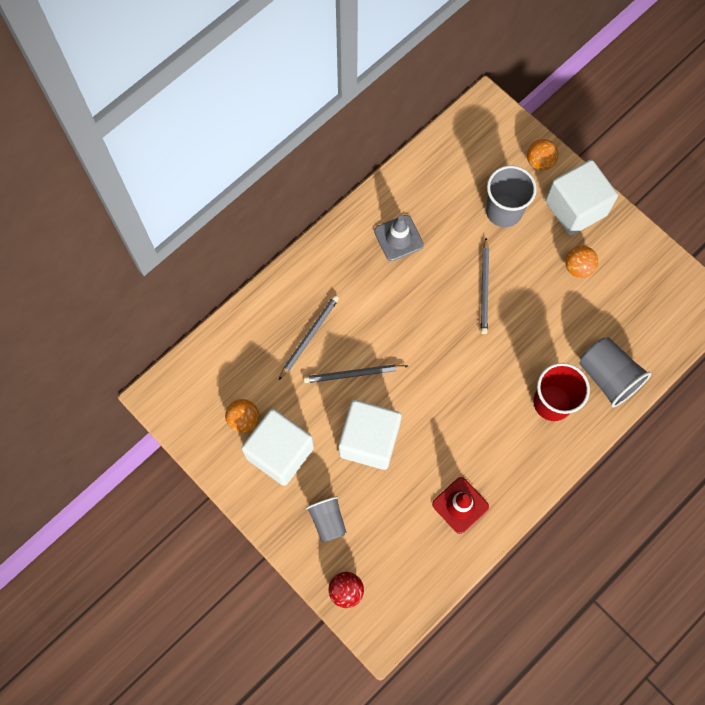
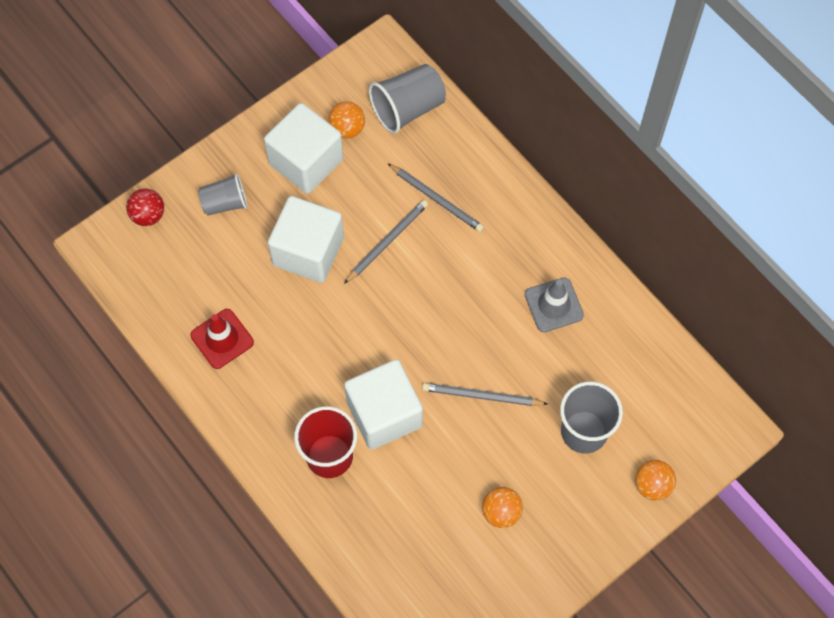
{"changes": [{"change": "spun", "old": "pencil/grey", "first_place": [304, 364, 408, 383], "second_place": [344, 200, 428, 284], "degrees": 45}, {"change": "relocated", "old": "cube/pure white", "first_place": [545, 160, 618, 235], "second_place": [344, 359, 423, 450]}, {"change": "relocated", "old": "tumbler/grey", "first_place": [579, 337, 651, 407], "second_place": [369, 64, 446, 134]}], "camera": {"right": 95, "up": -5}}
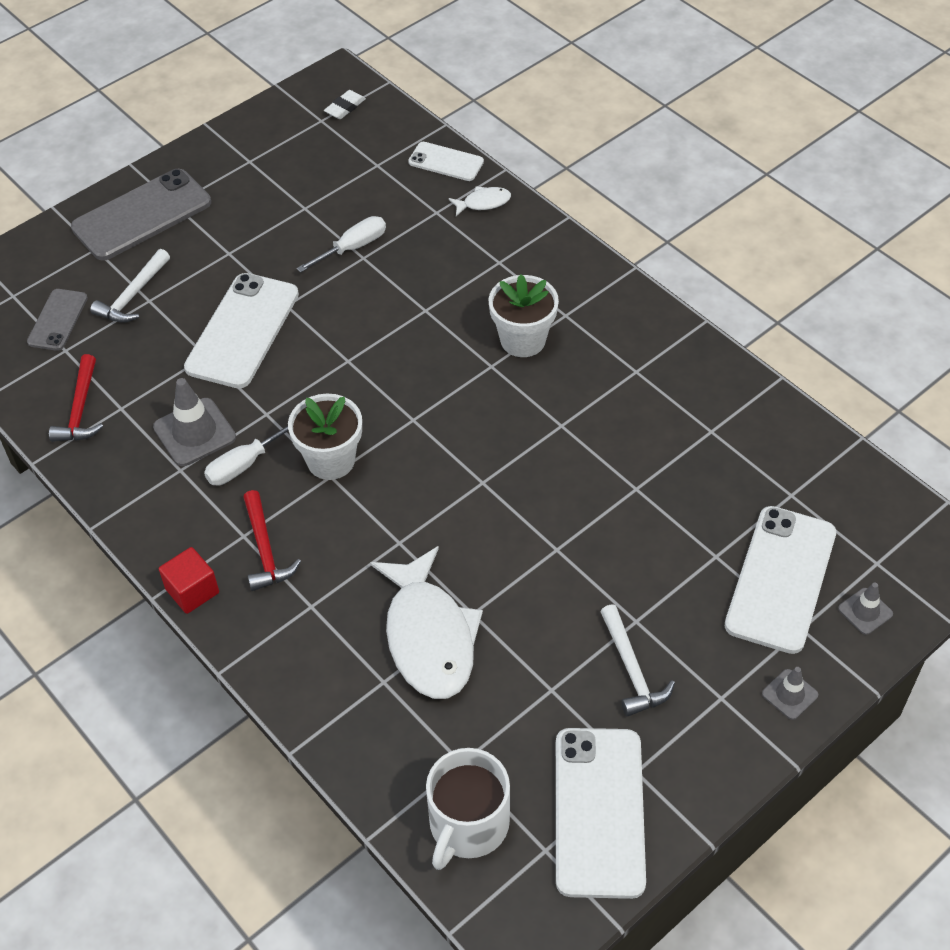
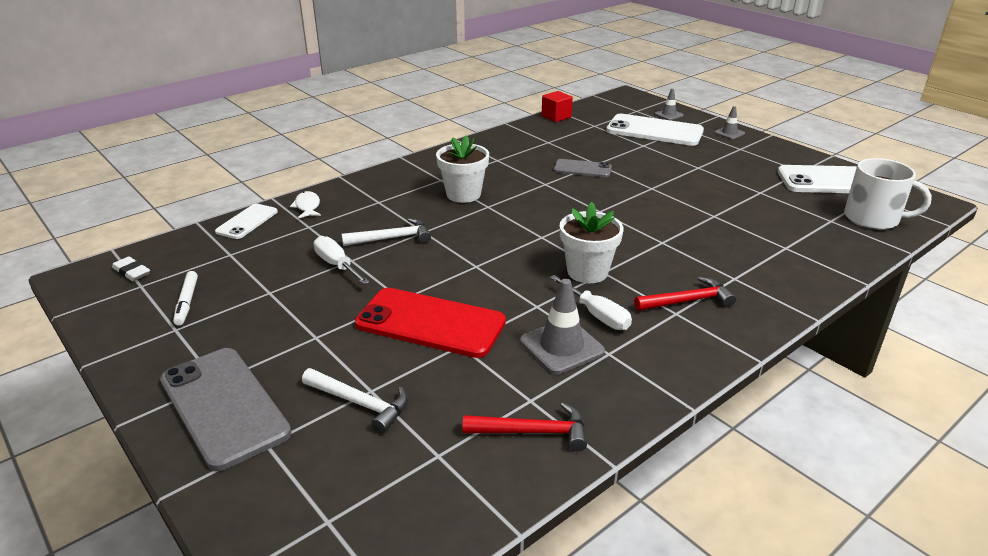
{"changes": [{"change": "appeared", "new": "marker pen/pure white", "second_place": [173, 271, 198, 326]}, {"change": "relocated", "old": "carpenter's hammer/pure white", "first_place": [600, 604, 675, 717], "second_place": [342, 218, 431, 246]}, {"change": "colour", "old": "mobile phone/pure white", "new": "mobile phone/scarlet", "first_place": [184, 273, 299, 388], "second_place": [355, 288, 506, 358]}, {"change": "relocated", "old": "cube/scarlet", "first_place": [159, 547, 219, 614], "second_place": [542, 91, 573, 122]}, {"change": "relocated", "old": "mobile phone/grey", "first_place": [27, 289, 88, 351], "second_place": [554, 159, 612, 177]}, {"change": "missing", "old": "toy fish/pure white", "first_place": [370, 546, 483, 699]}], "camera": {"right": -90, "up": -20}}
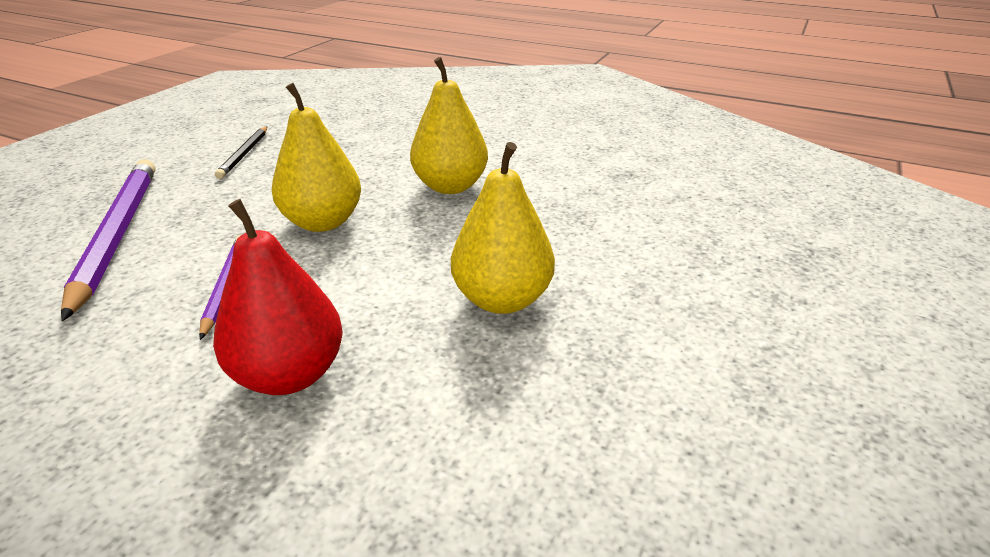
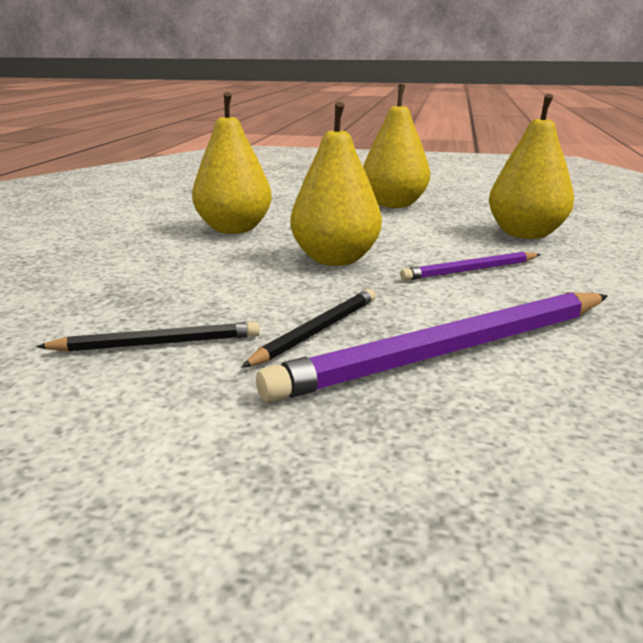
{"changes": [{"change": "appeared", "new": "pencil/ebony", "second_place": [241, 289, 376, 368]}, {"change": "colour", "old": "toy pear/scarlet", "new": "toy pear/yellow", "first_place": [213, 199, 343, 395], "second_place": [489, 94, 574, 239]}], "camera": {"right": -105, "up": -10}}
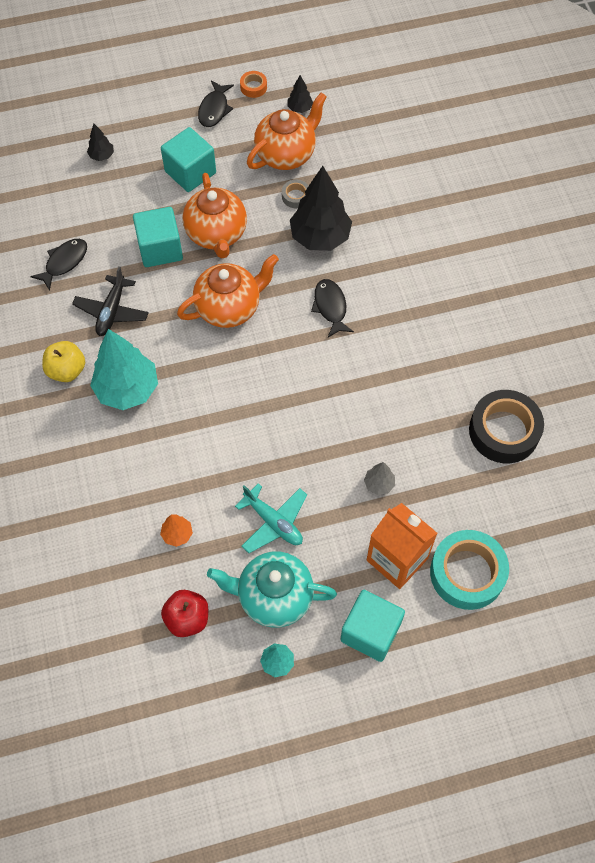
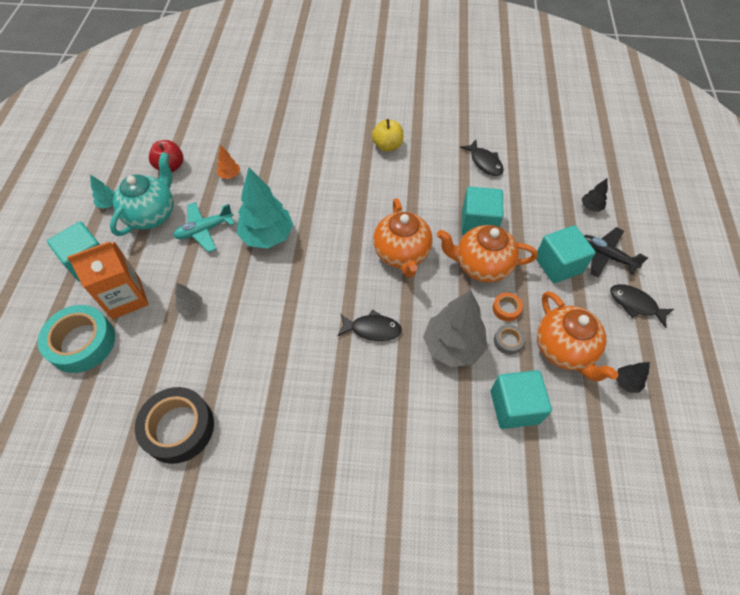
{"changes": [{"change": "relocated", "old": "tree/teal", "first_place": [90, 329, 158, 410], "second_place": [237, 167, 294, 248]}, {"change": "colour", "old": "tree/ebony", "new": "tree/grey", "first_place": [290, 166, 352, 251], "second_place": [423, 290, 487, 367]}, {"change": "appeared", "new": "cube/teal", "second_place": [491, 370, 552, 429]}, {"change": "relocated", "old": "roll of tape/orange", "first_place": [240, 71, 267, 98], "second_place": [492, 292, 523, 322]}, {"change": "relocated", "old": "plane/ebony", "first_place": [72, 266, 149, 336], "second_place": [584, 227, 648, 278]}], "camera": {"right": 110, "up": -5}}
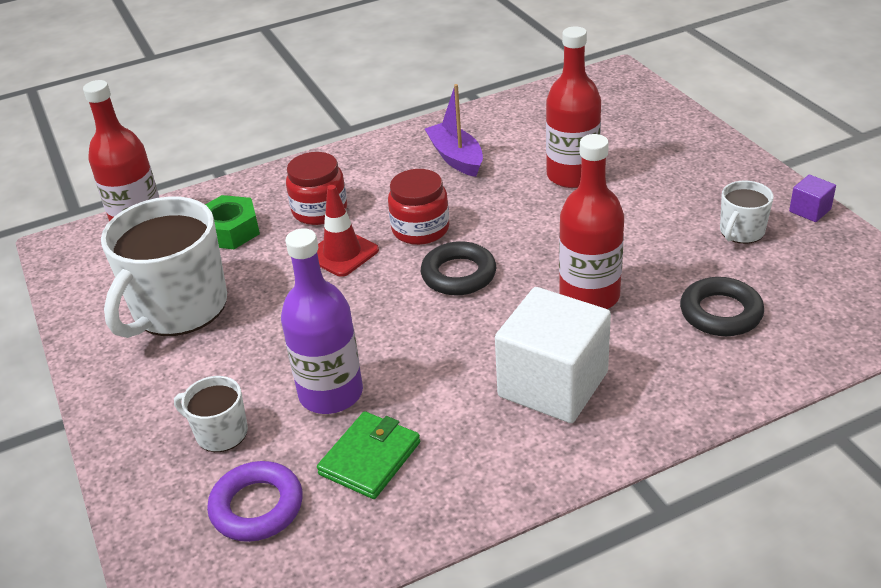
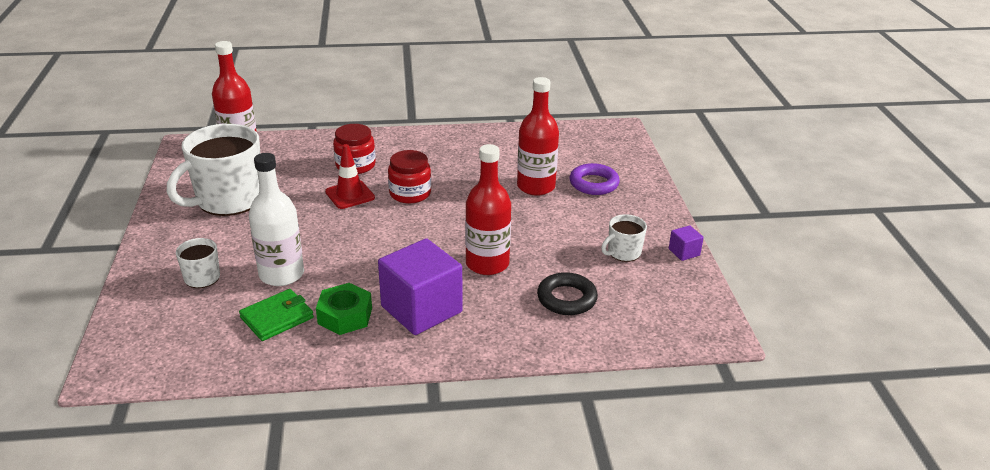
{"changes": [{"change": "colour", "old": "drink bottle/violet", "new": "drink bottle/pure white", "first_place": [281, 228, 363, 414], "second_place": [249, 153, 304, 286]}, {"change": "relocated", "old": "nut/emerald", "first_place": [205, 195, 260, 249], "second_place": [316, 283, 372, 335]}, {"change": "colour", "old": "cube/pure white", "new": "cube/violet", "first_place": [495, 287, 611, 423], "second_place": [378, 238, 462, 335]}, {"change": "relocated", "old": "ring/violet", "first_place": [207, 461, 303, 542], "second_place": [570, 163, 620, 195]}, {"change": "missing", "old": "ring/ebony", "first_place": [421, 241, 496, 296]}, {"change": "missing", "old": "boat/violet", "first_place": [425, 84, 483, 177]}], "camera": {"right": 15, "up": -5}}
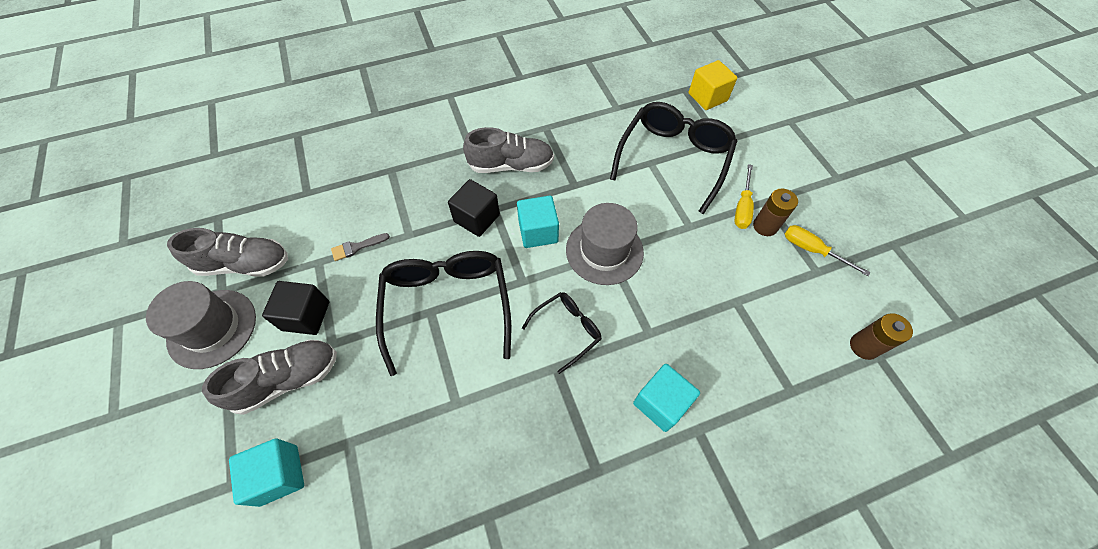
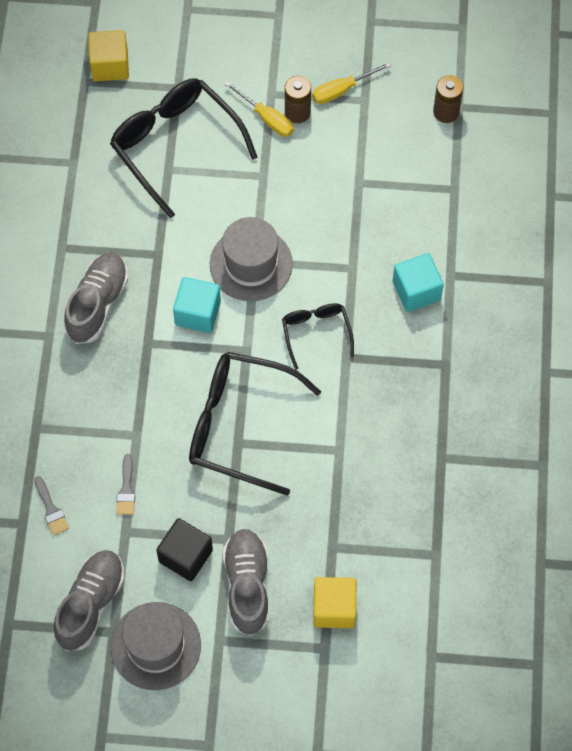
{"changes": [{"change": "appeared", "new": "brush/grey", "second_place": [34, 476, 69, 536]}, {"change": "colour", "old": "cube/teal", "new": "cube/yellow", "first_place": [229, 438, 304, 507], "second_place": [313, 577, 356, 628]}, {"change": "missing", "old": "cube/ebony", "first_place": [448, 179, 500, 237]}], "camera": {"right": -65, "up": 5}}
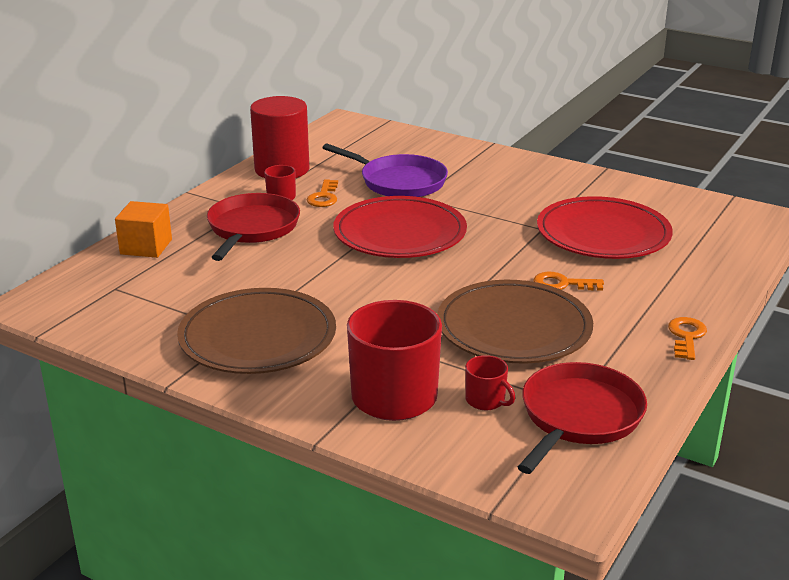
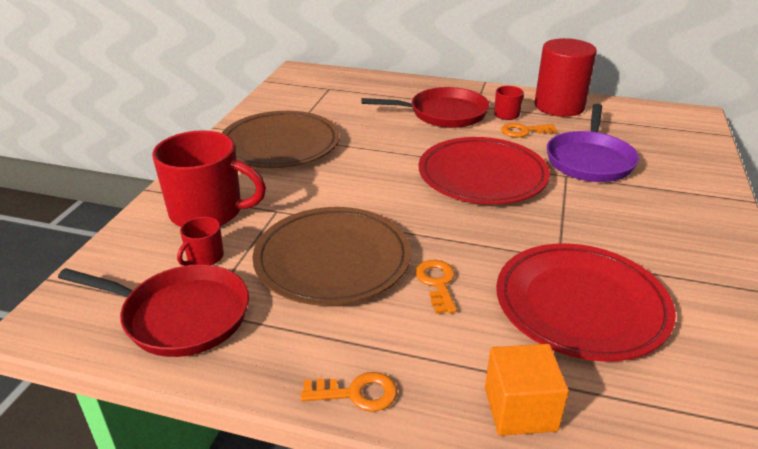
{"changes": [{"change": "relocated", "old": "cube/orange", "first_place": [115, 201, 172, 258], "second_place": [485, 344, 569, 436]}], "camera": {"right": 75, "up": 5}}
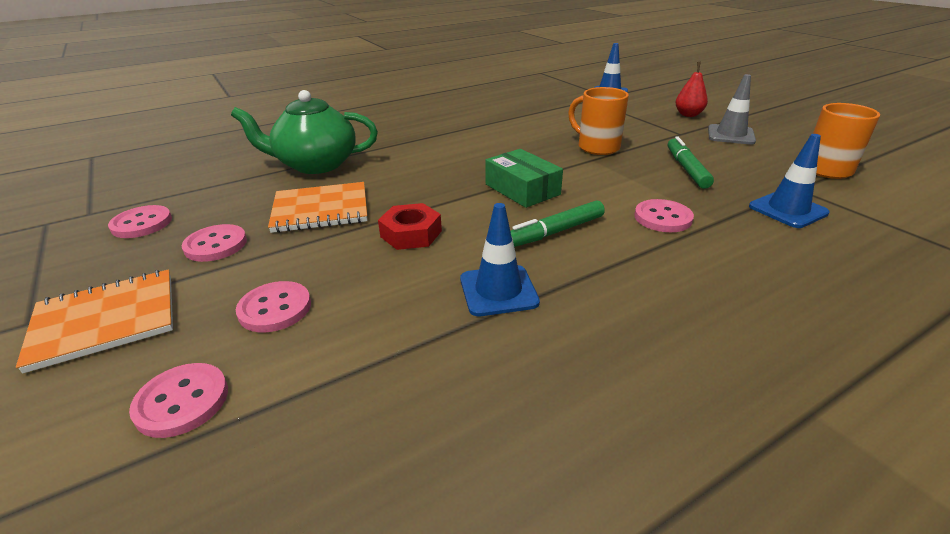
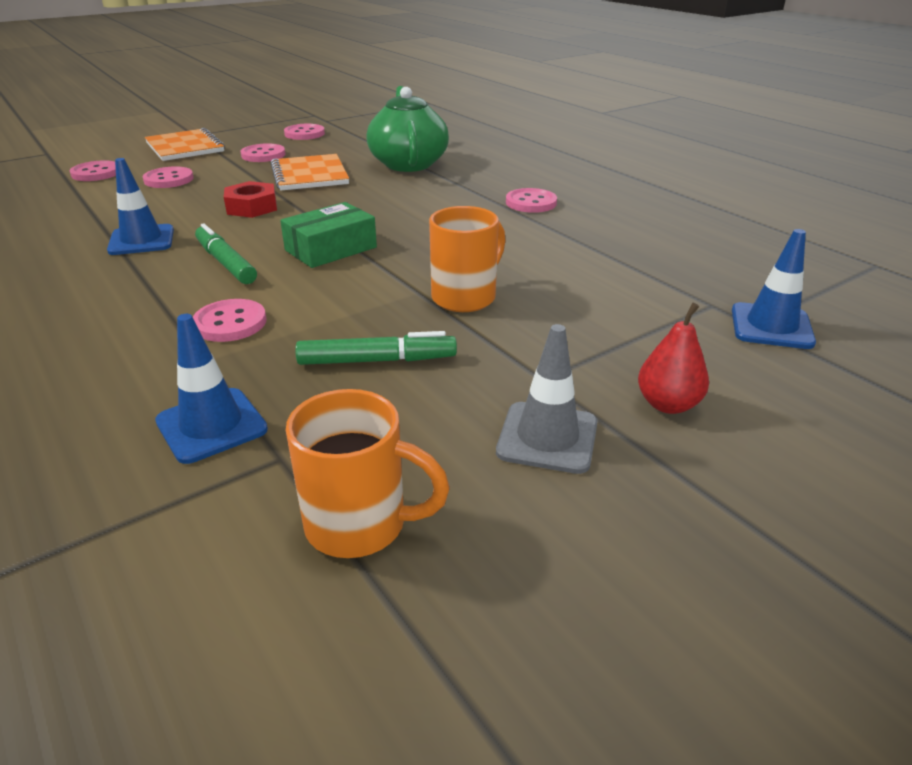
{"changes": [{"change": "appeared", "new": "button/pink", "second_place": [506, 188, 557, 213]}], "camera": {"right": 85, "up": 0}}
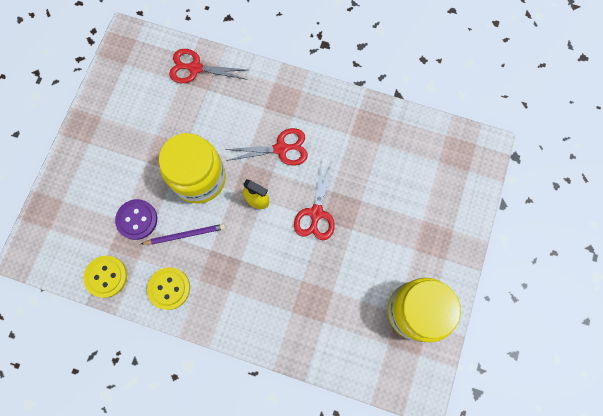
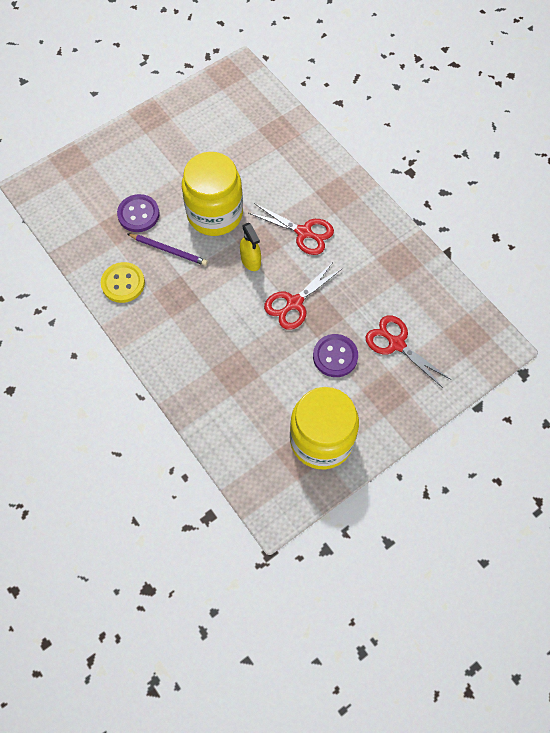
{"changes": [{"change": "appeared", "new": "button/violet", "second_place": [313, 334, 358, 377]}, {"change": "relocated", "old": "pair of scissors/scarlet", "first_place": [169, 49, 247, 83], "second_place": [366, 315, 451, 388]}, {"change": "missing", "old": "button/yellow", "first_place": [84, 256, 127, 298]}], "camera": {"right": 35, "up": -10}}
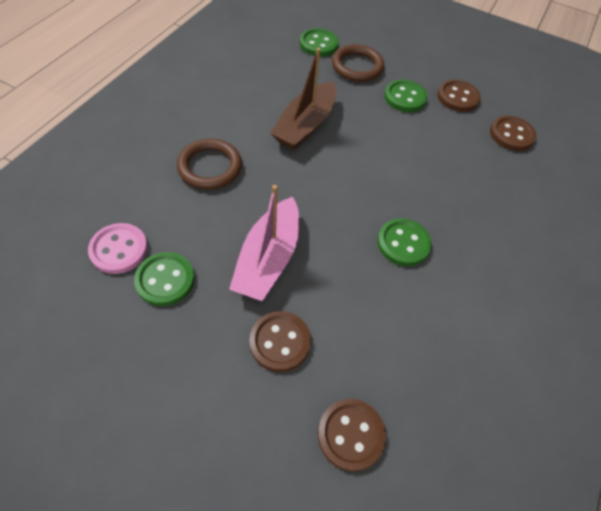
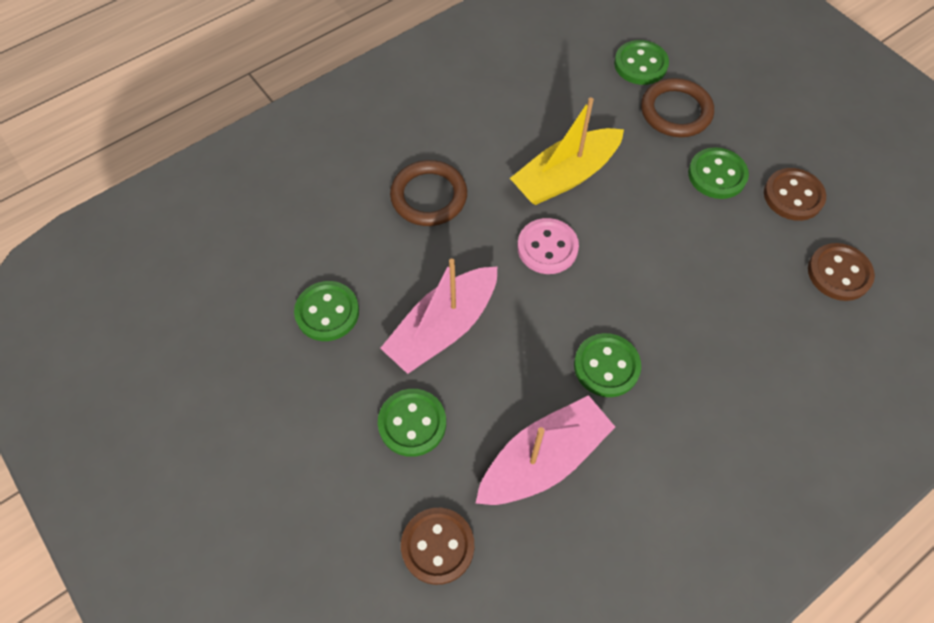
{"changes": [{"change": "colour", "old": "button/brown", "new": "button/emerald", "first_place": [249, 311, 311, 372], "second_place": [378, 389, 446, 457]}, {"change": "appeared", "new": "boat/pink", "second_place": [475, 395, 615, 505]}, {"change": "colour", "old": "boat/brown", "new": "boat/yellow", "first_place": [270, 48, 336, 150], "second_place": [510, 97, 624, 205]}, {"change": "relocated", "old": "button/pink", "first_place": [88, 223, 148, 274], "second_place": [517, 218, 579, 274]}], "camera": {"right": 30, "up": 5}}
